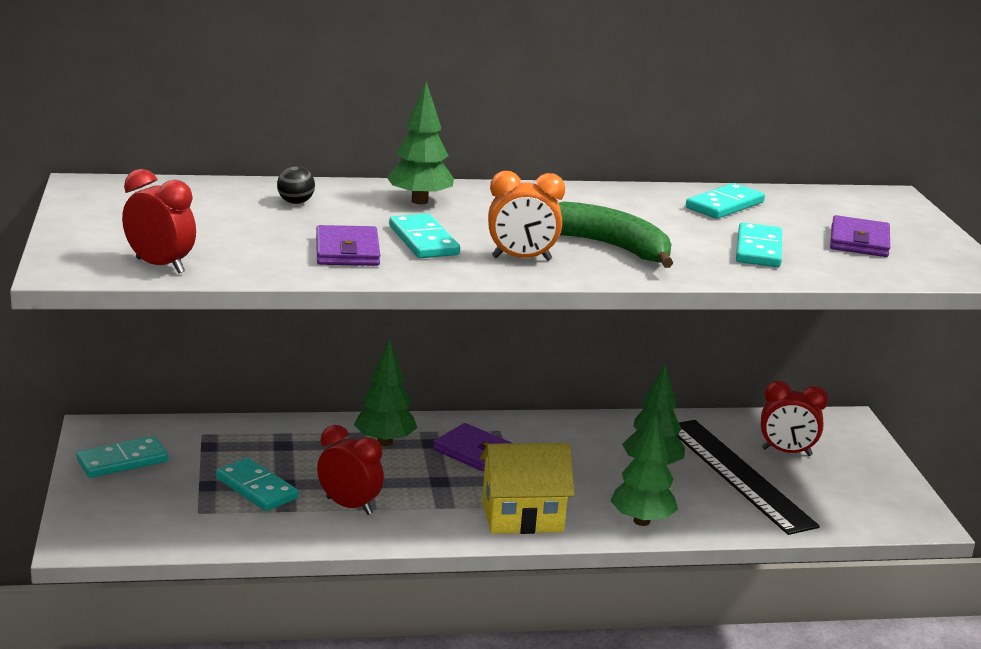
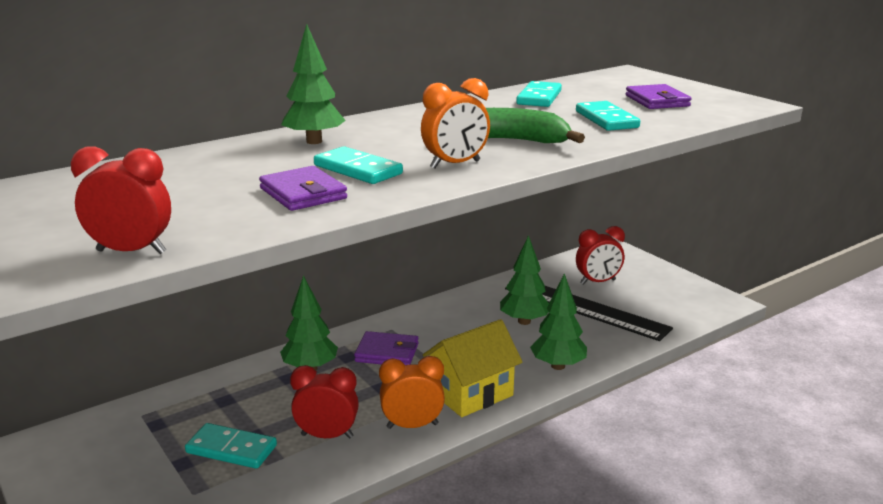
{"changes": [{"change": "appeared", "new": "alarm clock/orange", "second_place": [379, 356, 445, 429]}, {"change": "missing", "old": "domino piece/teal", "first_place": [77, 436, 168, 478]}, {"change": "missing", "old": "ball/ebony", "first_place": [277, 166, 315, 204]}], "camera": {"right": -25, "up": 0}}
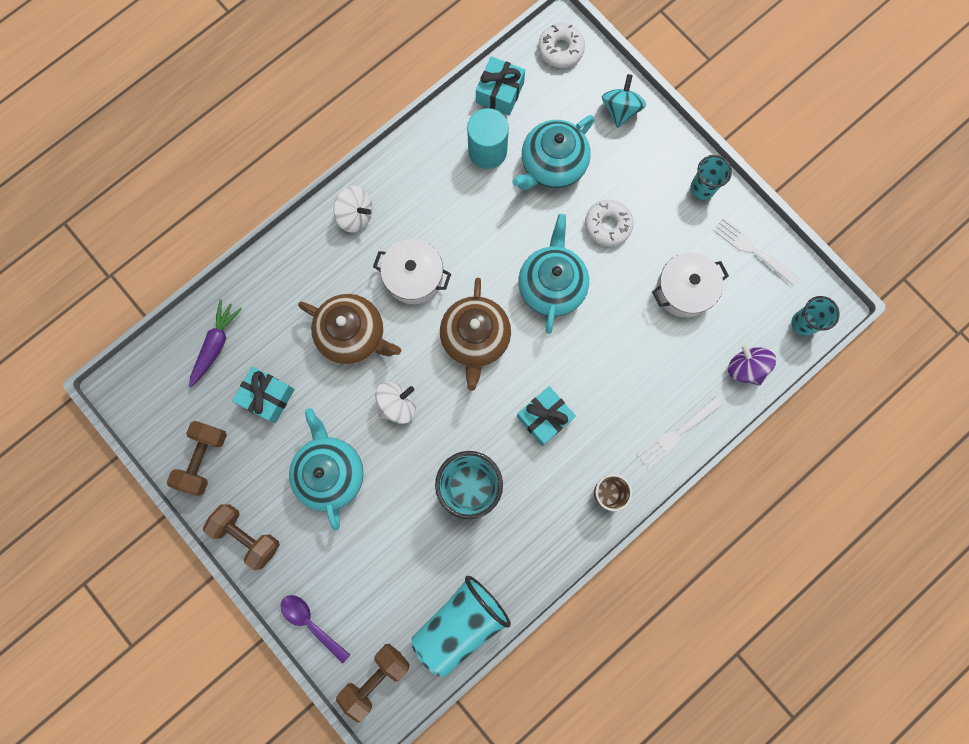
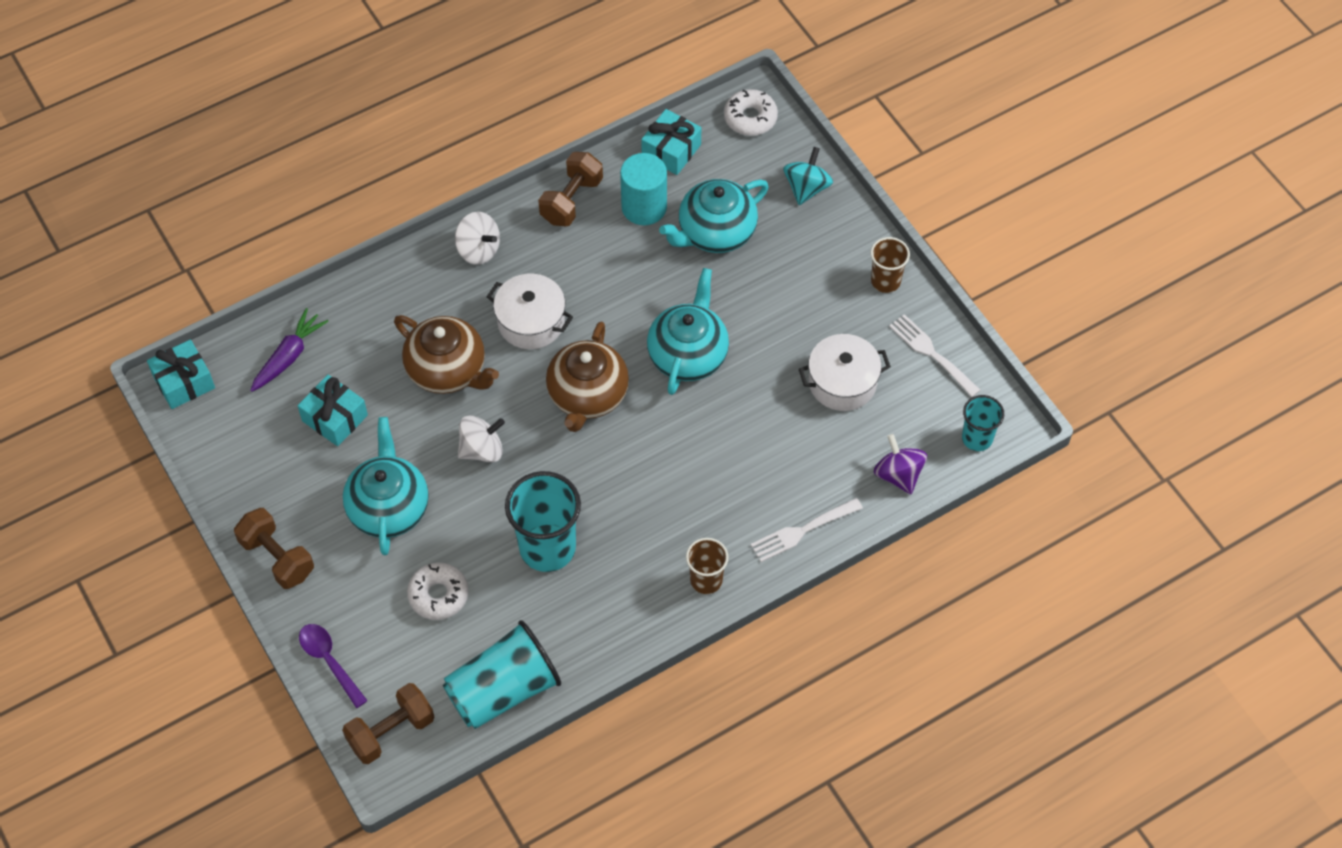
{"changes": [{"change": "relocated", "old": "present/teal", "first_place": [517, 386, 576, 446], "second_place": [147, 340, 215, 409]}, {"change": "relocated", "old": "doughnut/pure white", "first_place": [585, 200, 634, 247], "second_place": [407, 563, 468, 620]}, {"change": "relocated", "old": "dumbbell/brown", "first_place": [167, 421, 227, 496], "second_place": [538, 152, 603, 226]}, {"change": "colour", "old": "tumbler/teal", "new": "tumbler/brown", "first_place": [691, 155, 732, 200], "second_place": [870, 237, 910, 293]}], "camera": {"right": 10, "up": -20}}
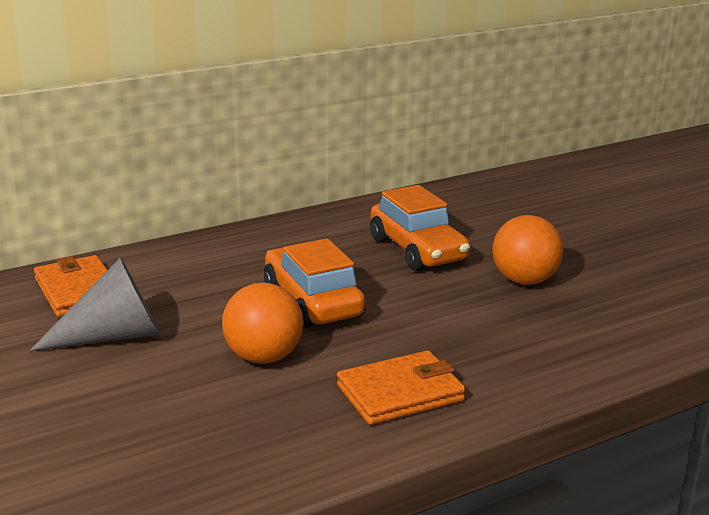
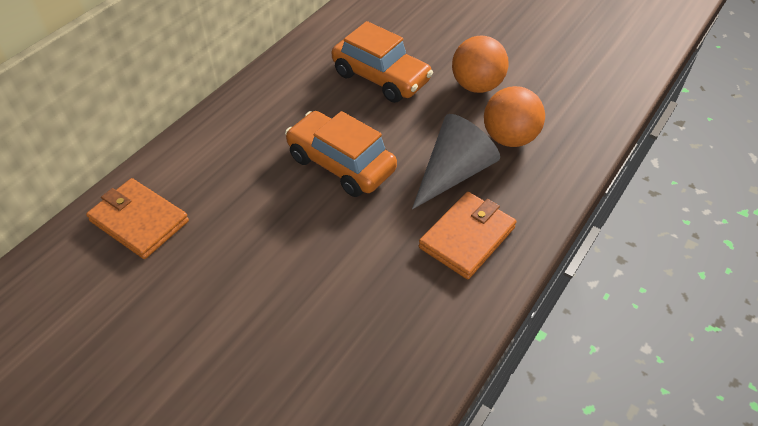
{"changes": [{"change": "relocated", "old": "cone/grey", "first_place": [30, 257, 160, 351], "second_place": [412, 114, 500, 209]}, {"change": "relocated", "old": "ball/orange", "first_place": [222, 282, 304, 364], "second_place": [484, 86, 545, 147]}], "camera": {"right": -25, "up": 25}}
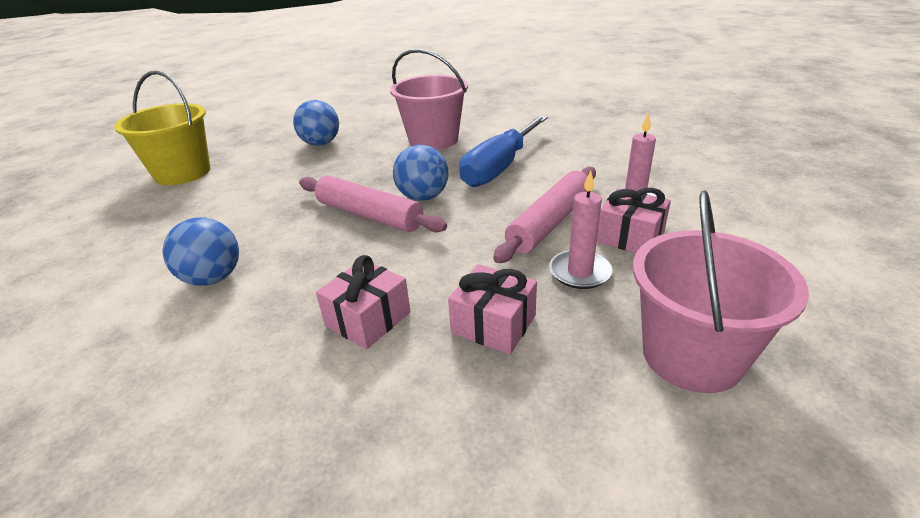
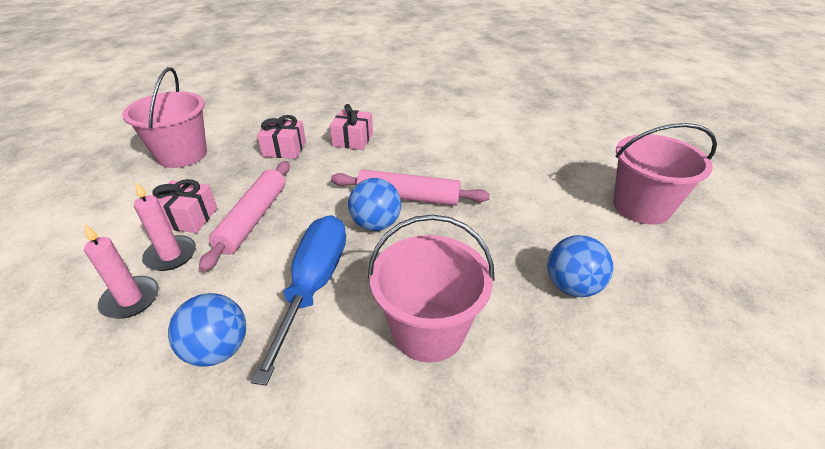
{"changes": [{"change": "relocated", "old": "wax candle/pink", "first_place": [549, 170, 613, 289], "second_place": [84, 224, 159, 319]}, {"change": "relocated", "old": "ball/royal blue", "first_place": [163, 217, 239, 286], "second_place": [168, 293, 246, 367]}, {"change": "colour", "old": "pail/yellow", "new": "pail/pink", "first_place": [114, 71, 210, 185], "second_place": [613, 123, 717, 225]}], "camera": {"right": 155, "up": 5}}
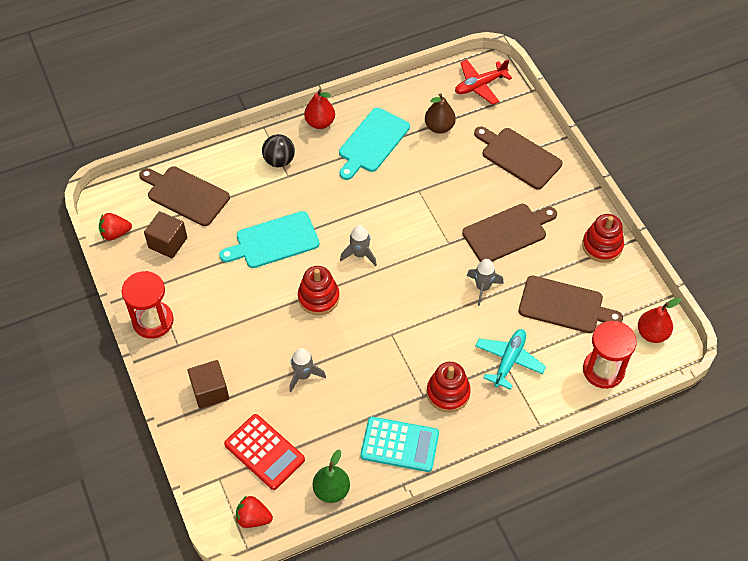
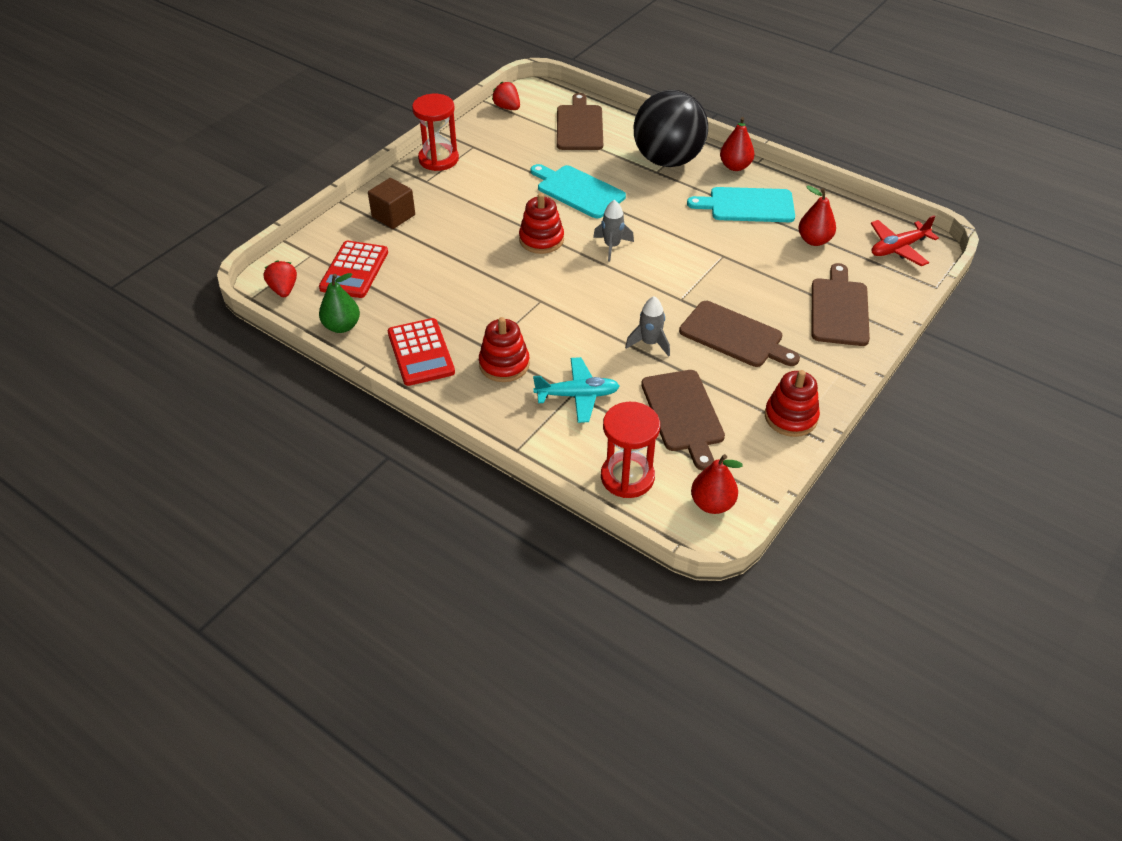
{"changes": [{"change": "colour", "old": "pocket calculator/teal", "new": "pocket calculator/scarlet", "first_place": [361, 417, 439, 472], "second_place": [388, 318, 455, 386]}, {"change": "size", "old": "ball/ebony", "first_place": [262, 134, 295, 167], "second_place": [634, 90, 708, 167], "factor": 2.09}, {"change": "colour", "old": "toy pear/brown", "new": "toy pear/scarlet", "first_place": [425, 93, 456, 133], "second_place": [798, 186, 836, 246]}, {"change": "spun", "old": "plane/scarlet", "first_place": [455, 59, 512, 105], "second_place": [871, 215, 939, 266], "degrees": -60}, {"change": "missing", "old": "cube/brown", "first_place": [144, 211, 187, 258]}, {"change": "missing", "old": "rocket/grey", "first_place": [289, 348, 326, 392]}], "camera": {"right": 60, "up": -10}}
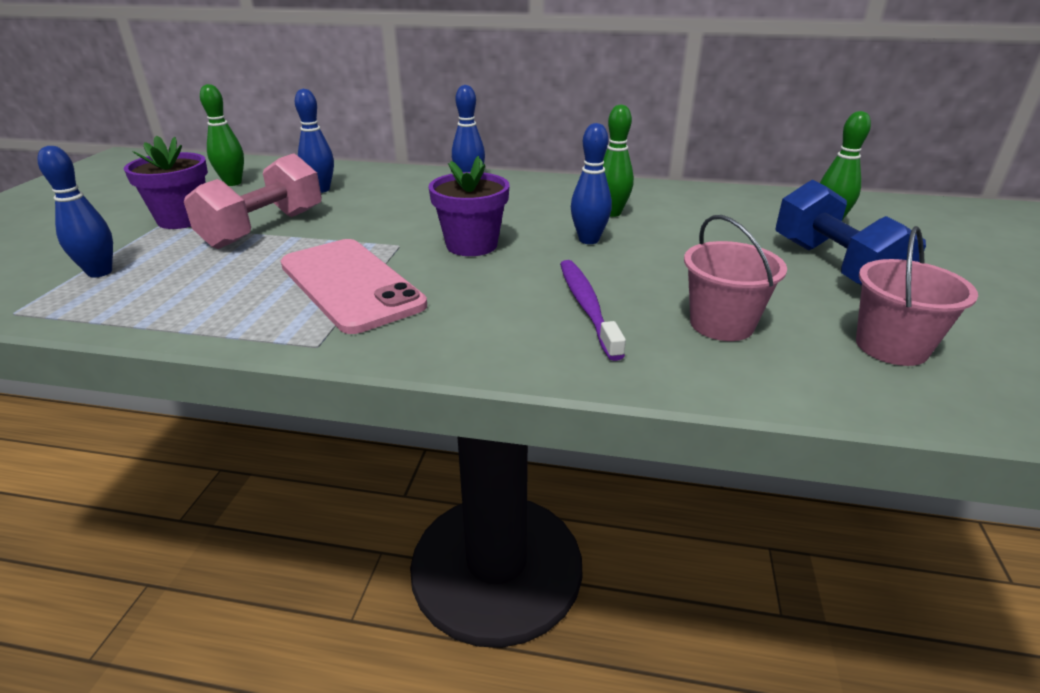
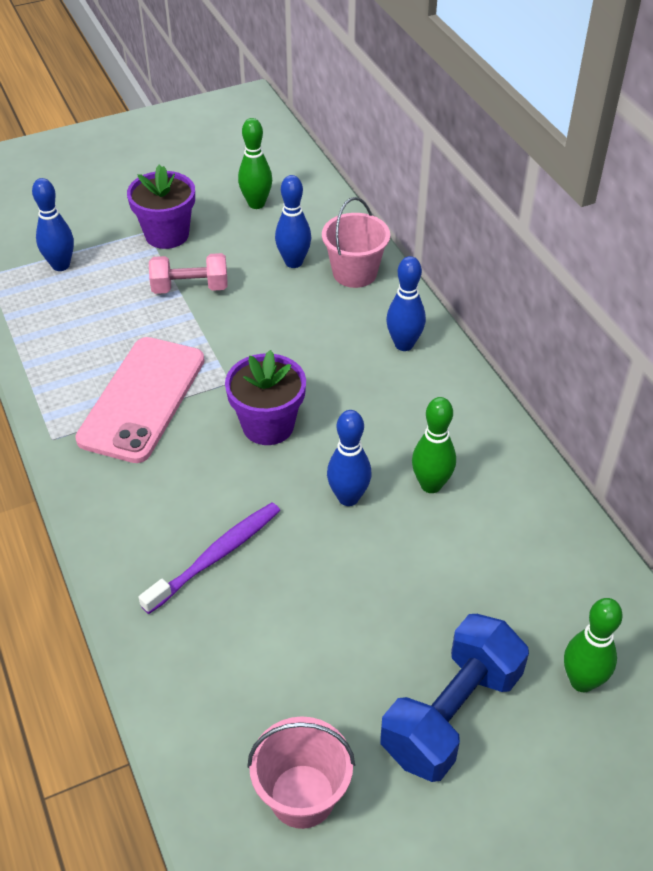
{"changes": [{"change": "size", "old": "dumbbell/pink", "first_place": [184, 153, 322, 249], "second_place": [149, 253, 228, 294], "factor": 0.65}, {"change": "relocated", "old": "pail/pink", "first_place": [684, 215, 787, 341], "second_place": [322, 197, 390, 288]}], "camera": {"right": 55, "up": 15}}
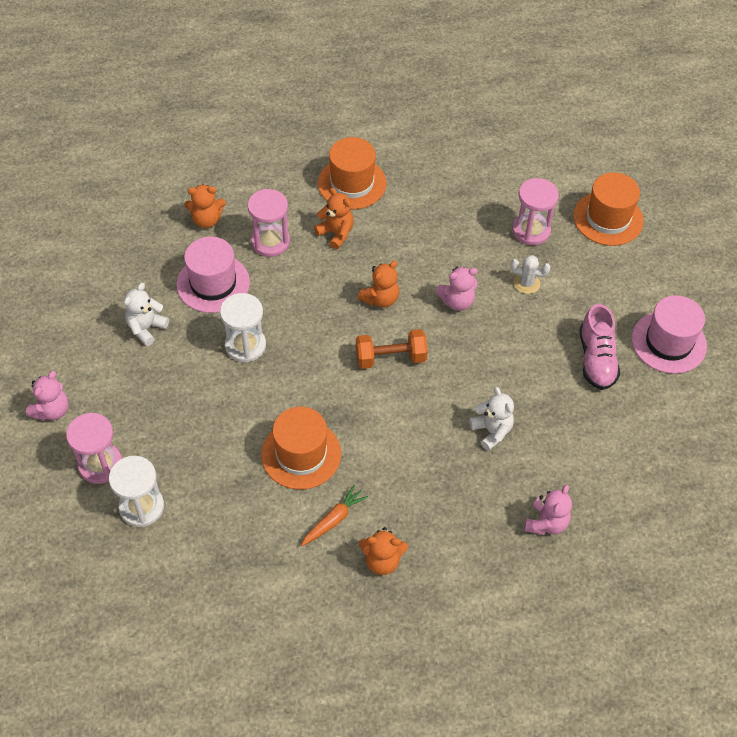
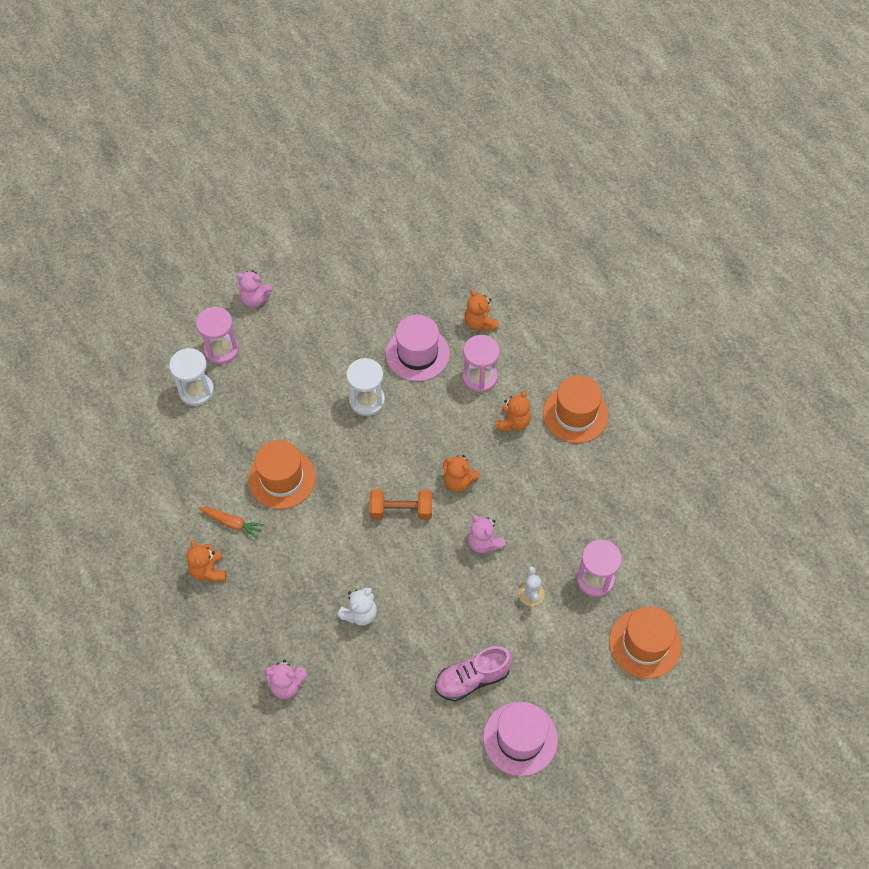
{"changes": [{"change": "spun", "old": "dumbbell/orange", "first_place": [356, 329, 428, 369], "second_place": [369, 489, 432, 520], "degrees": -60}, {"change": "missing", "old": "teddy bear/pure white", "first_place": [124, 283, 169, 346]}], "camera": {"right": 70, "up": 5}}
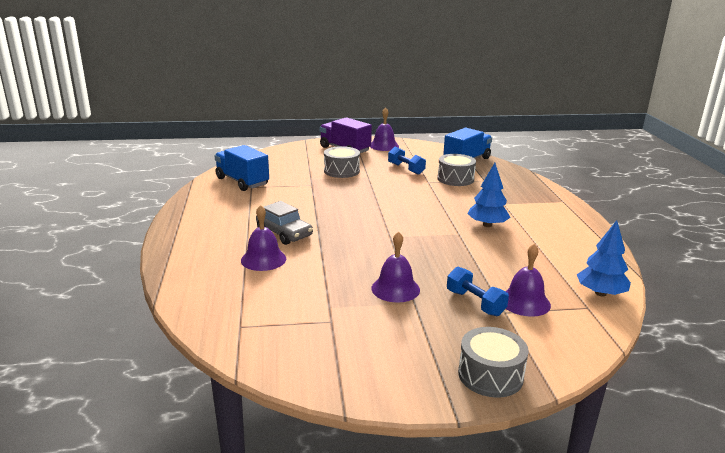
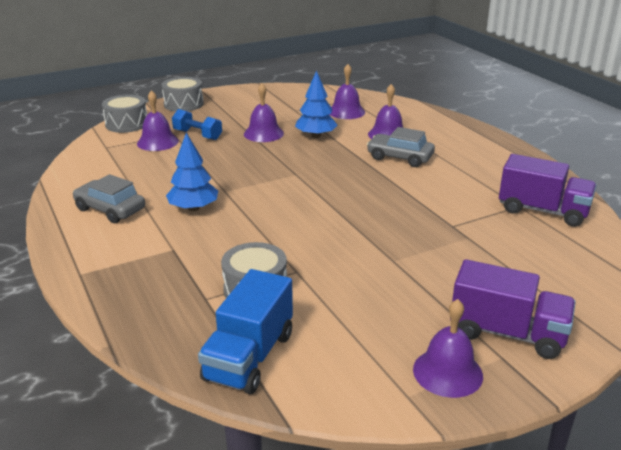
{"changes": [{"change": "appeared", "new": "toy car/grey", "second_place": [73, 174, 145, 223]}, {"change": "relocated", "old": "drum/grey", "first_place": [324, 146, 360, 178], "second_place": [102, 94, 147, 133]}, {"change": "relocated", "old": "tree/royal blue", "first_place": [577, 220, 631, 296], "second_place": [295, 71, 338, 138]}, {"change": "appeared", "new": "hand bell/violet", "second_place": [329, 64, 365, 119]}, {"change": "colour", "old": "truck/royal blue", "new": "truck/violet", "first_place": [214, 145, 269, 191], "second_place": [499, 154, 597, 227]}, {"change": "missing", "old": "dumbbell/royal blue", "first_place": [388, 147, 426, 175]}], "camera": {"right": 160, "up": 5}}
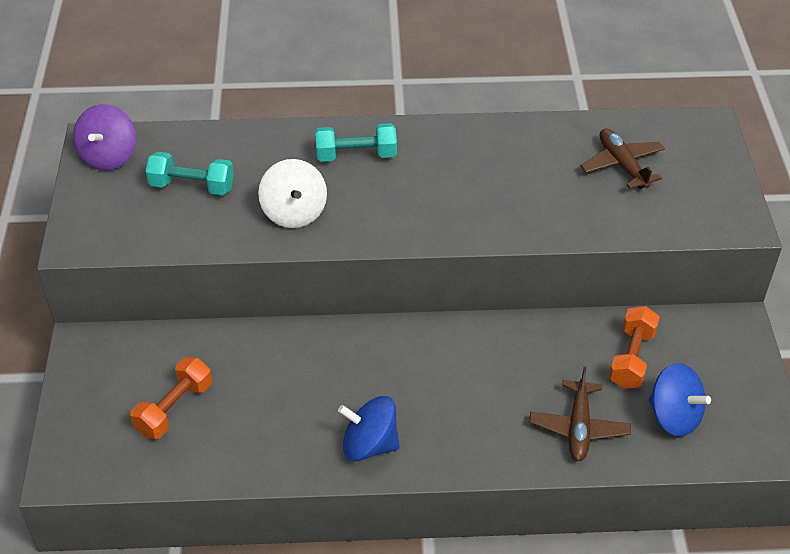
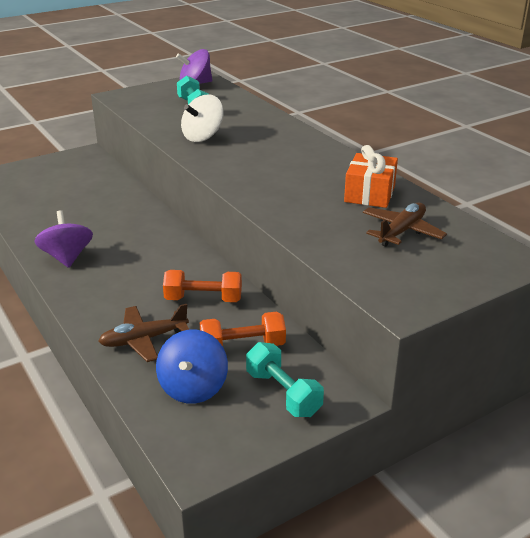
{"changes": [{"change": "colour", "old": "spinning top/royal blue", "new": "spinning top/violet", "first_place": [338, 396, 400, 461], "second_place": [35, 210, 93, 268]}, {"change": "relocated", "old": "dumbbell/orange", "first_place": [130, 357, 212, 439], "second_place": [163, 270, 242, 302]}, {"change": "relocated", "old": "dumbbell/teal", "first_place": [315, 123, 397, 162], "second_place": [246, 342, 324, 417]}, {"change": "appeared", "new": "present/orange", "second_place": [344, 145, 398, 208]}], "camera": {"right": 60, "up": -15}}
